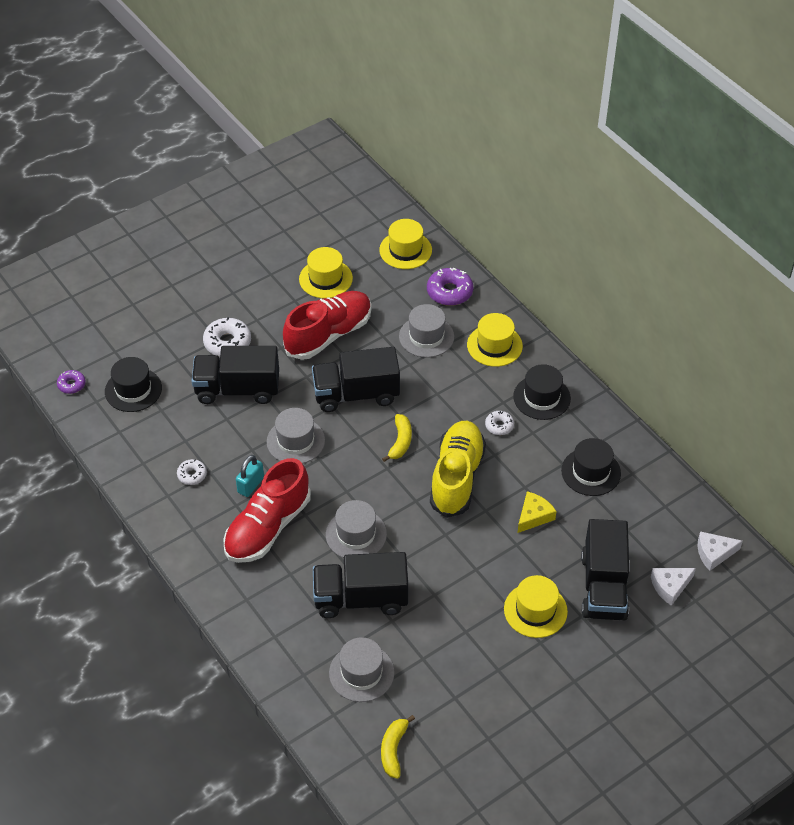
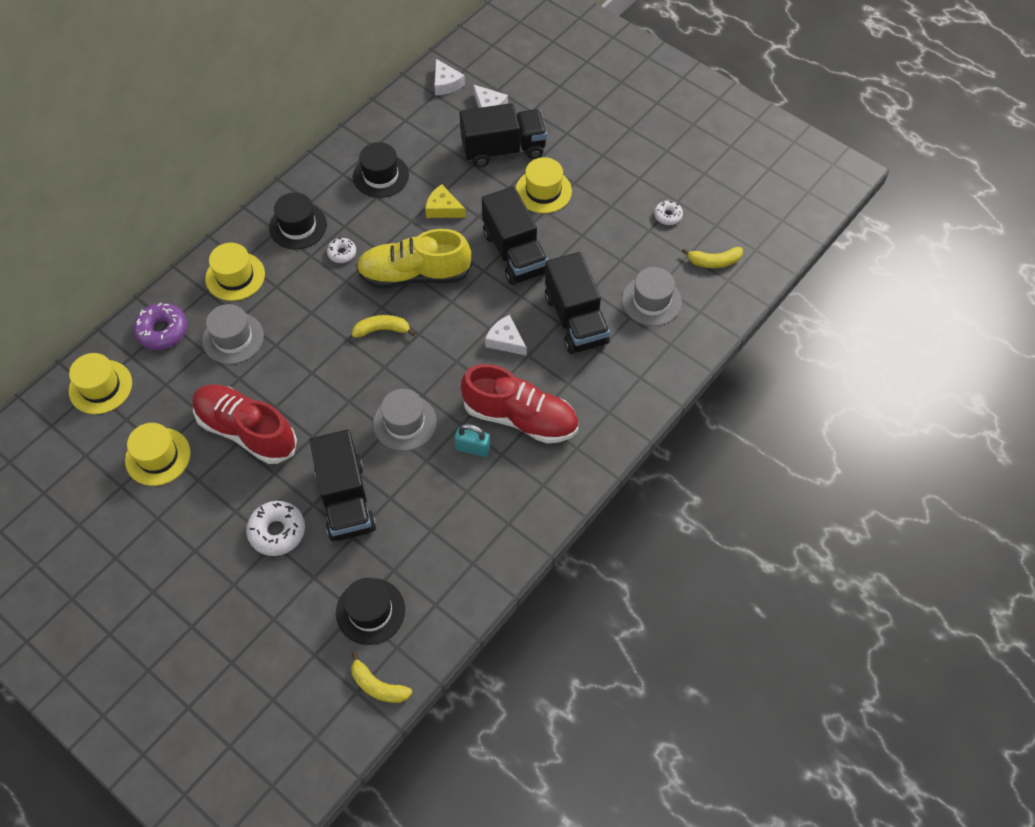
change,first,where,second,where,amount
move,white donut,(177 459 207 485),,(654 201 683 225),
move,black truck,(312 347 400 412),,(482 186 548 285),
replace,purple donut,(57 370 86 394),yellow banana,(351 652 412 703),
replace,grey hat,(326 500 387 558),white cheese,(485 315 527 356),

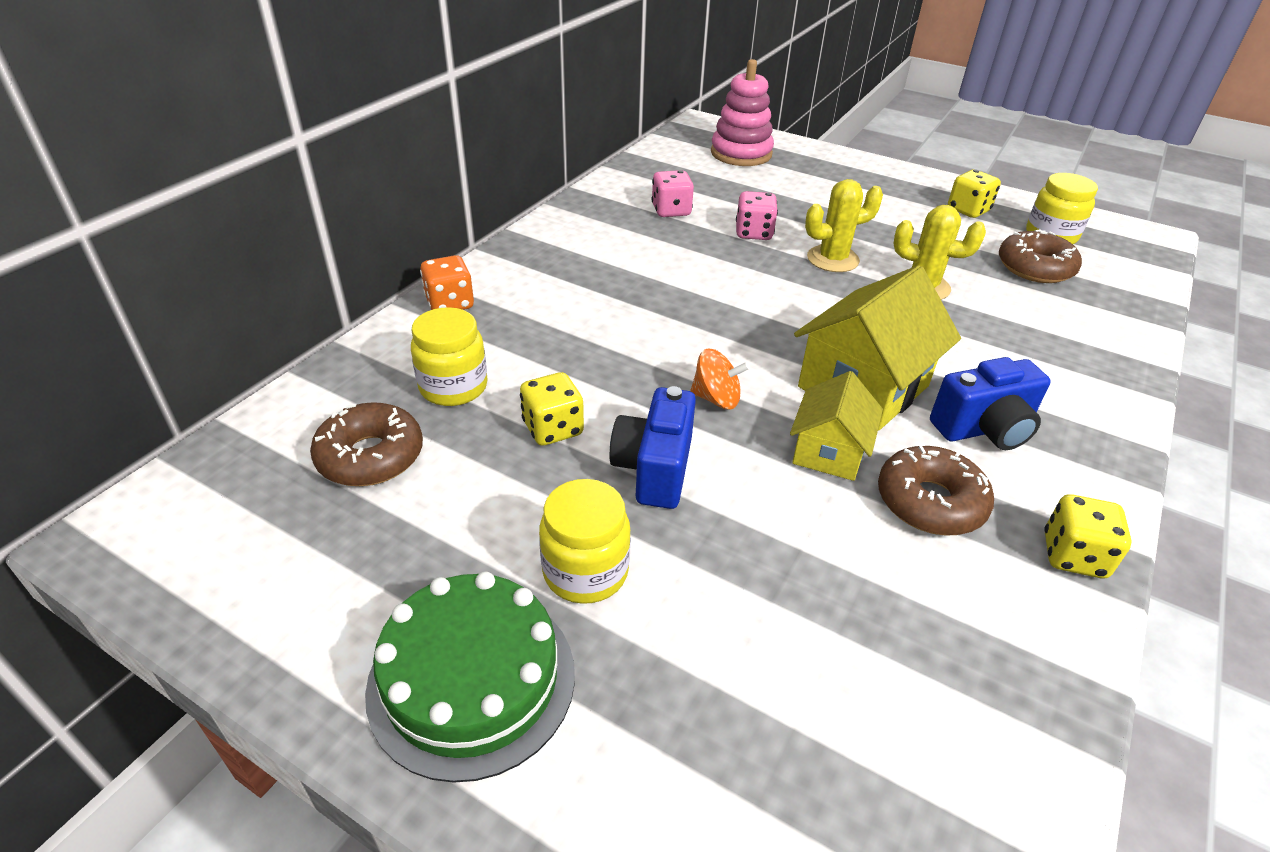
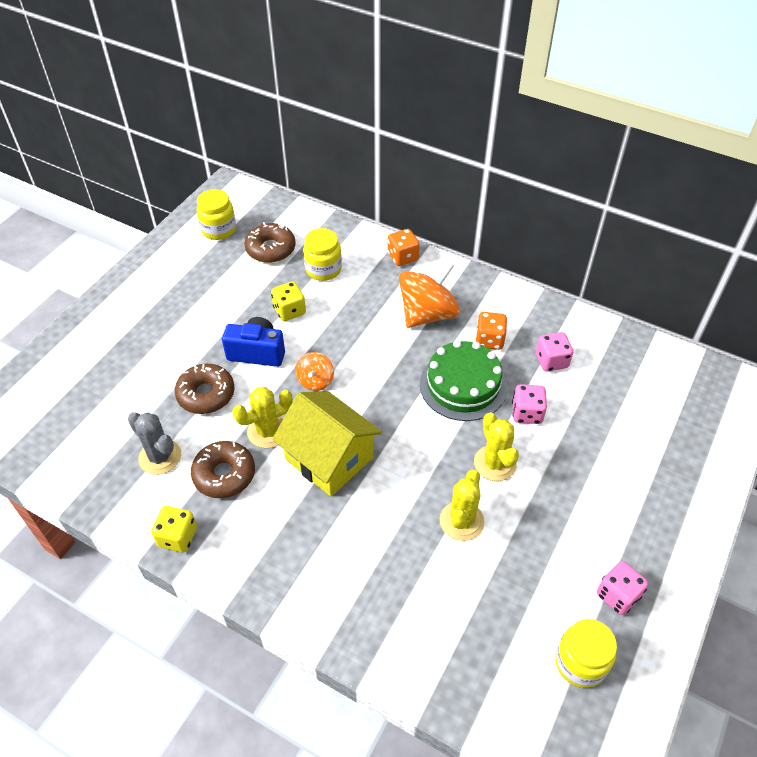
change,first,where,second,where,amount
delete,pink stacking toy,(711 59 774 166),,,
delete,blue camera,(930 357 1051 450),,,
insert,,,grey cactus,(128 412 181 475),
insert,,,orange spinning top,(399 261 460 328),
insert,,,orange dice,(475 312 507 350),
move,green cake,(365 571 575 783),,(420 340 507 421),
move,yellow jar,(539 479 631 604),,(197 189 236 240),
move,brown donut,(999 230 1082 283),,(175 364 234 414),
replace,yellow house,(790 371 883 481),yellow cactus,(232 387 292 448),
recolor,yellow dice,(948 170 1001 218),pink dice,(597 561 648 615),

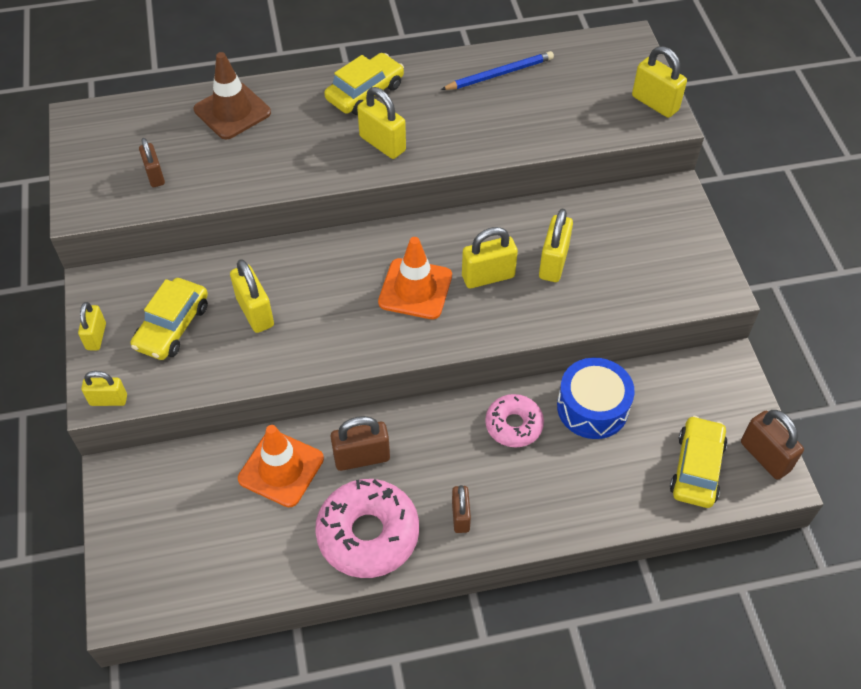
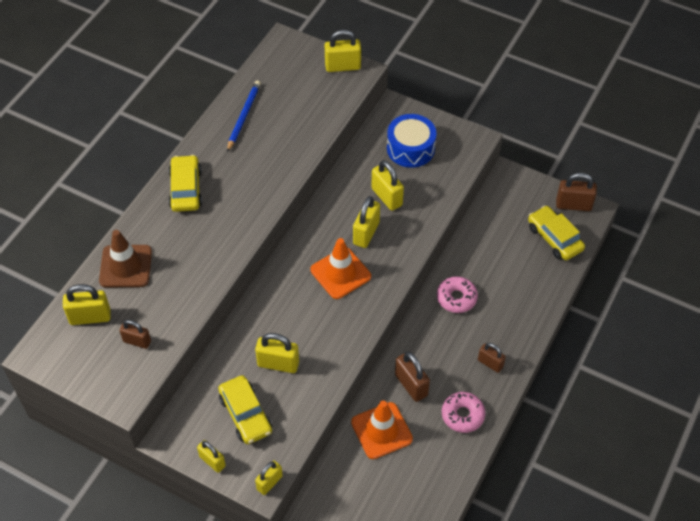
change,first,where,second,where,amount
move,yellow padlock,(357 87 406 159),,(63 284 111 325),
move,blue drum,(557 358 635 439),,(387 114 436 168),
rotate,brown padlock,(331 416 390 471),,(395 352 430 402),60 degrees counterclockwise
resize,pink donut,(315 479 419 578),,(442 392 485 433),x0.60

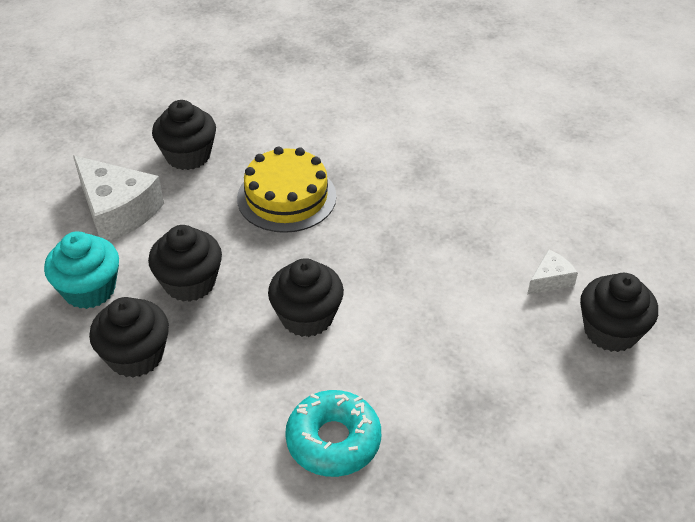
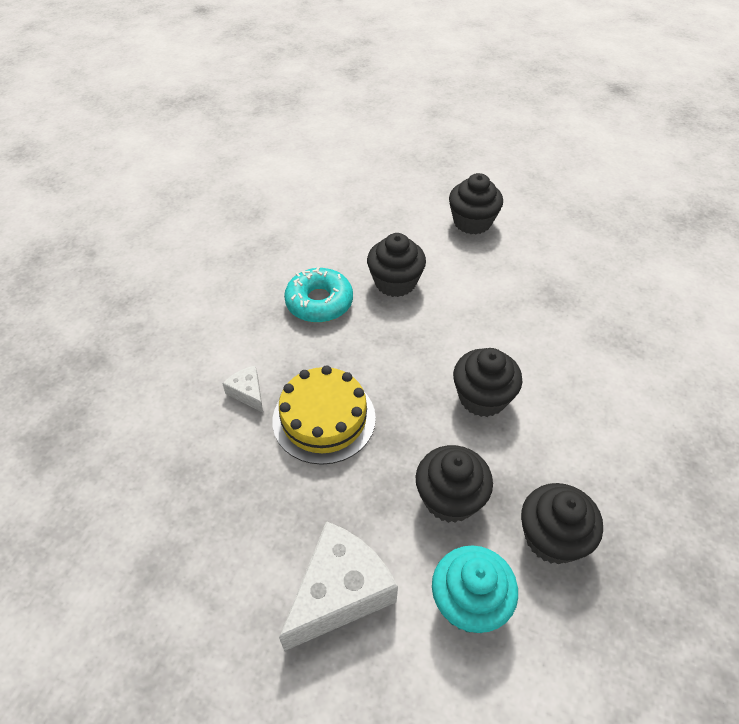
change,first,where,second,where,amount
move,black cupcake,(152 100 216 170),,(367 233 426 297),
move,turquoise donut,(285 390 381 477),,(284 267 353 323),
move,white cheese,(527 249 578 294),,(222 365 263 412),

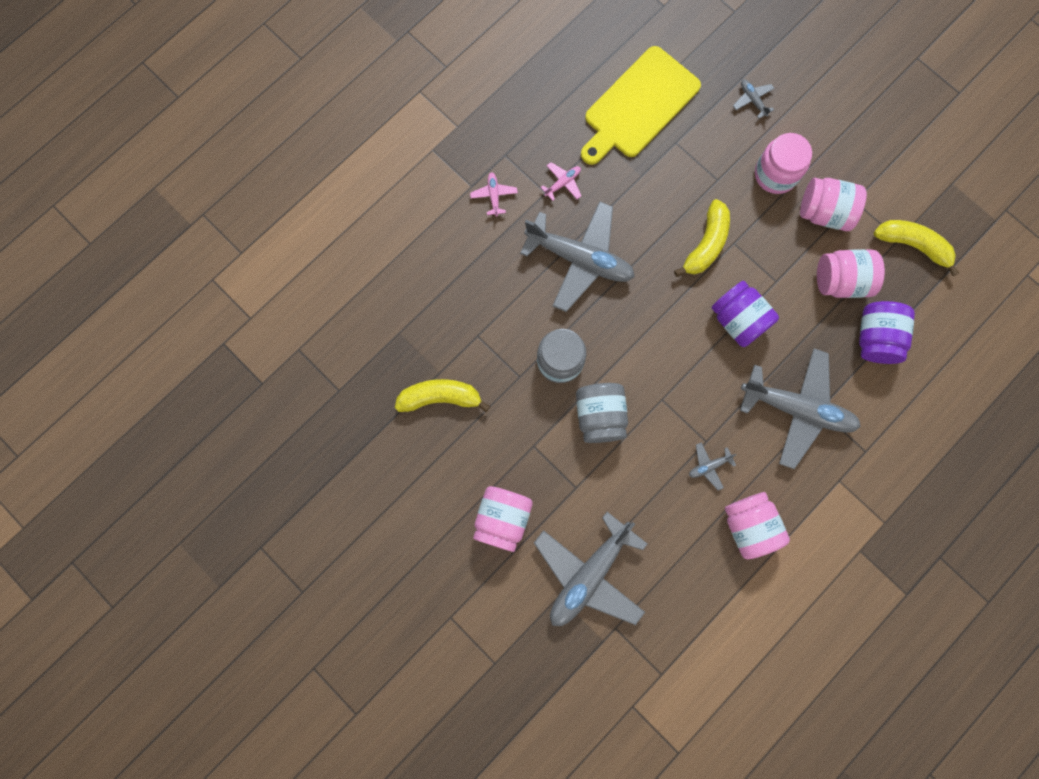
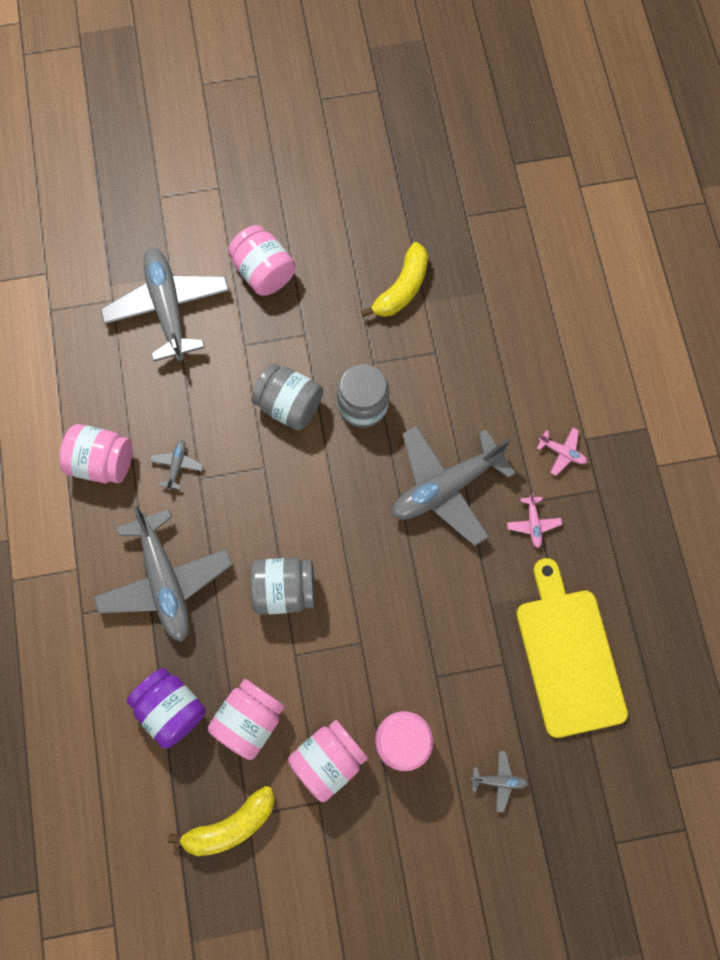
change,first,where,second,where,amount
delete,yellow banana,(674 199 730 277),,,
recolor,purple jar,(711 281 779 347),grey jar,(250 558 315 615),
rotate,grey plane,(740 348 861 469),,(94 506 232 642),75 degrees counterclockwise

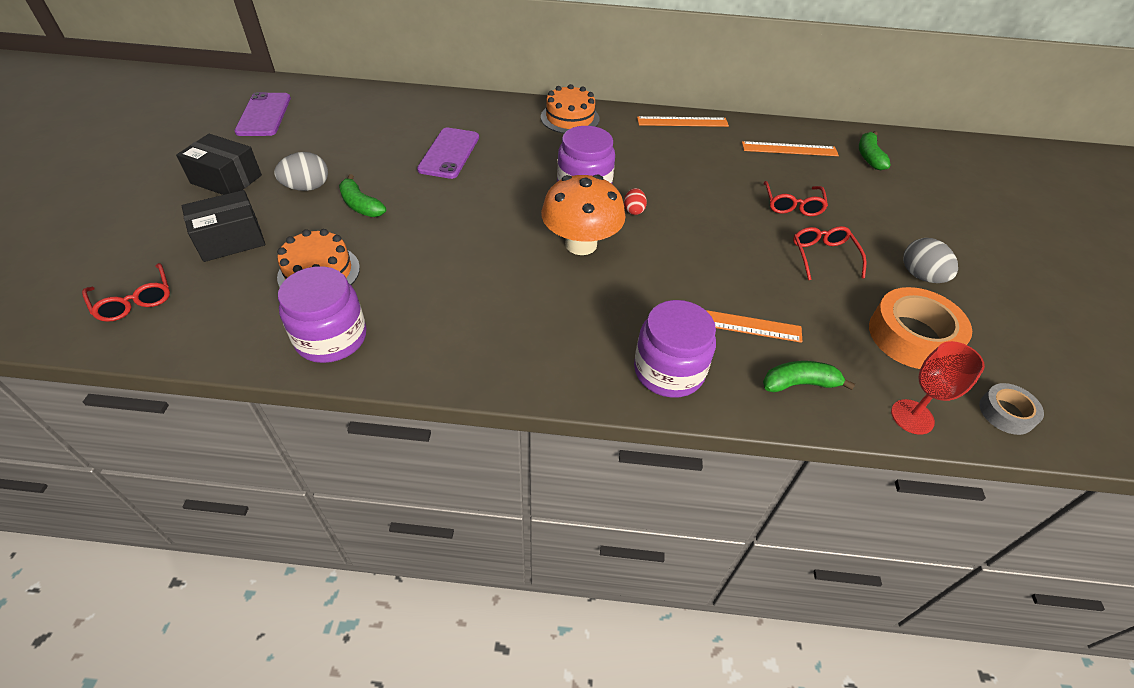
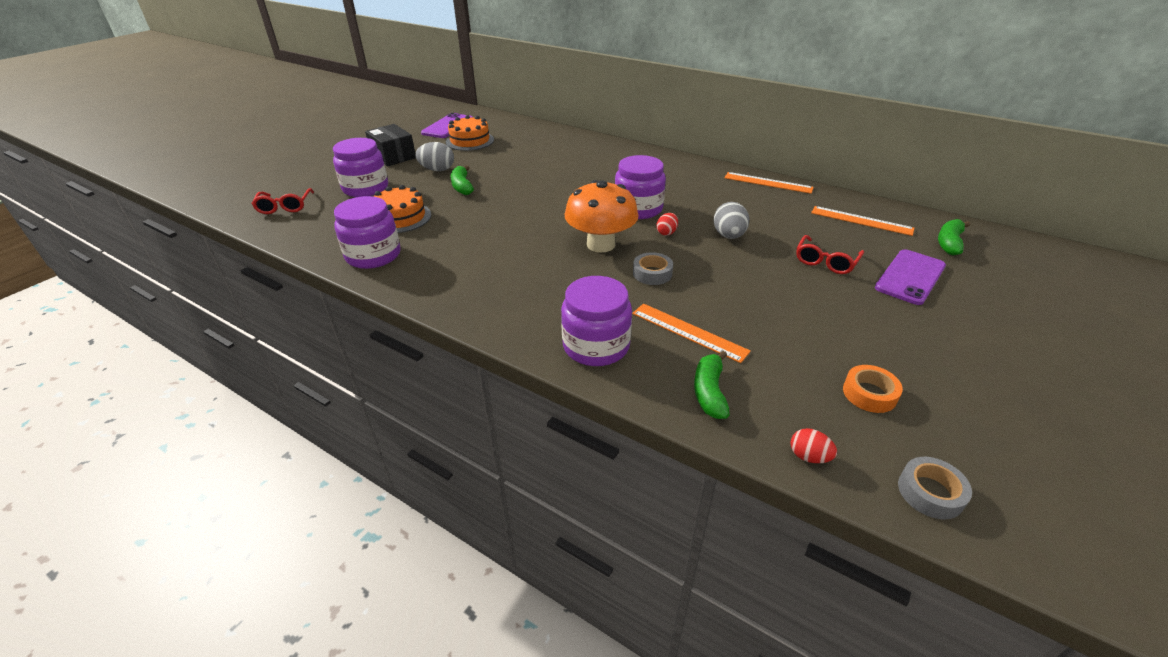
change,first,where,second,where,amount
delete,red glasses,(793 226 867 280),,,
insert,,,grey tape,(633 252 673 285),
move,purple phone,(417 128 479 179),,(875 249 946 305),
move,orange cake,(541 84 600 134),,(446 115 494 151),
move,grey egg,(903 238 958 283),,(713 202 749 239),
replace,black box,(182 190 265 262),purple jar,(333 138 388 197),
replace,red goblet,(891 341 985 435),red egg,(790 428 837 463),
rotate,green banana,(763 361 855 392),,(694 351 730 419),105 degrees counterclockwise
resize,orange tape,(869 287 972 369),,(843 365 903 413),x0.54

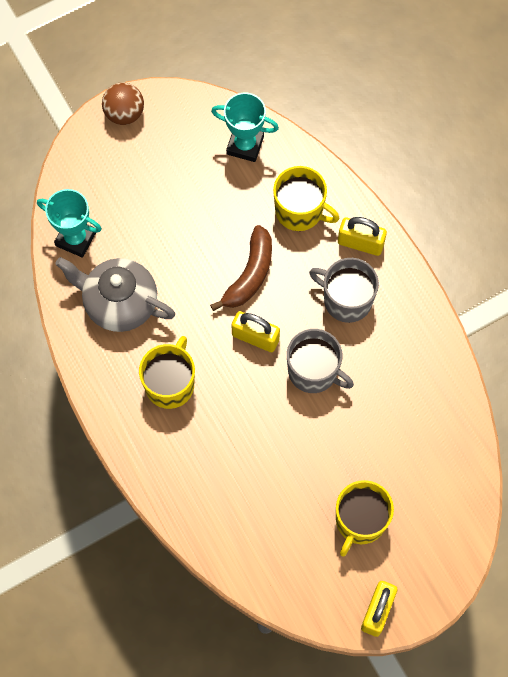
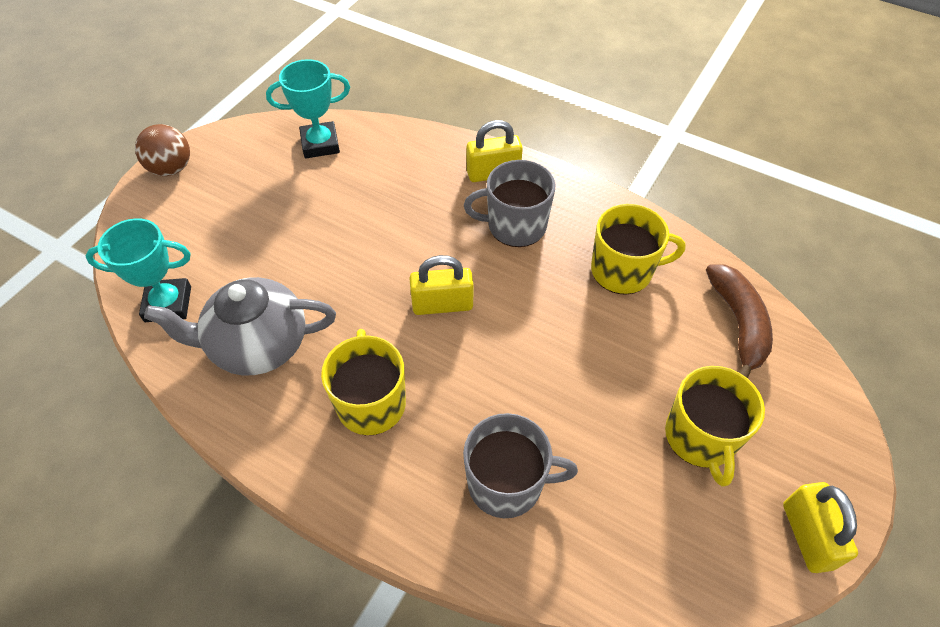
change,first,where,second,where,amount
move,brown banana,(210 225 272 311),,(706 264 773 378),
move,yellow mug,(273 166 339 231),,(591 204 686 295),
move,grey mug,(287 329 354 393),,(463 413 578 518),

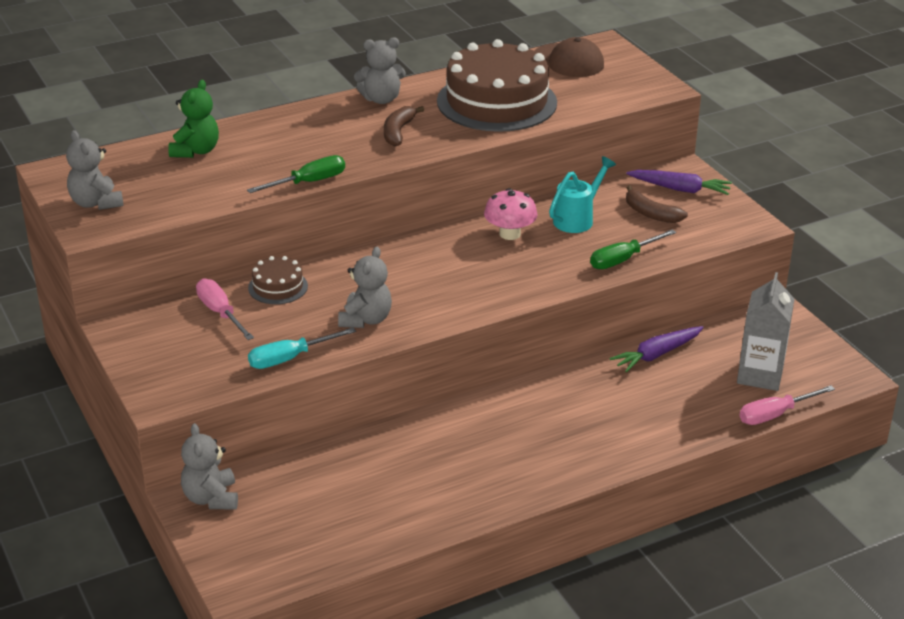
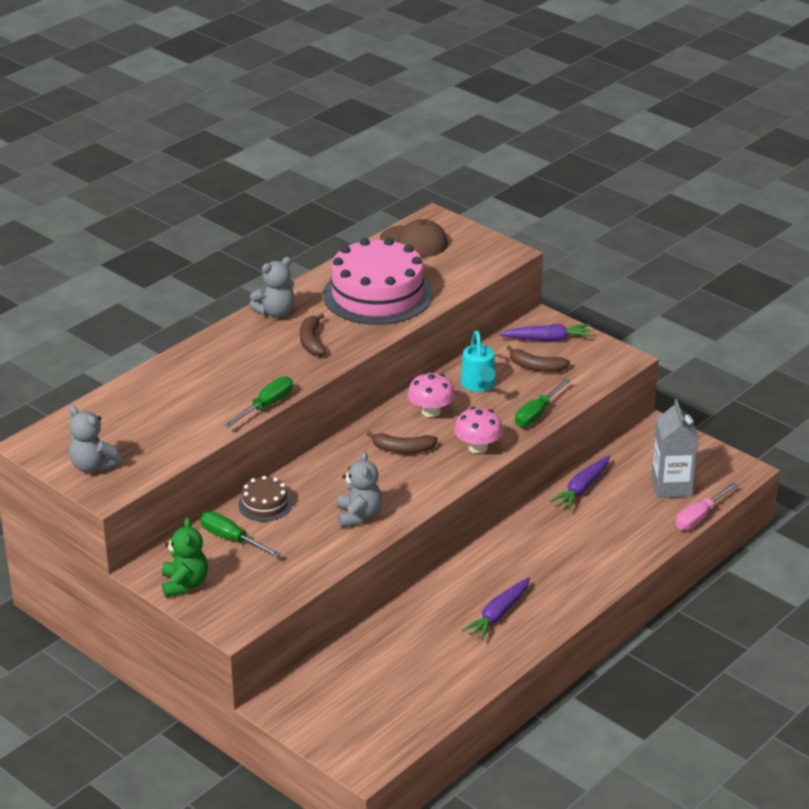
change,first,where,second,where,amount
delete,grey teddy bear,(181 423 238 510),,,
delete,turquoise screwdriver,(248 328 356 369),,,
insert,,,brown banana,(367 431 438 454),
insert,,,pink mushroom,(454 407 503 454),
insert,,,purple carrot,(461 578 530 640),
move,green teddy bear,(168 80 219 158),,(162 517 208 597),
recolor,pink screwdriver,(196 278 254 340),green screwdriver,(200 511 281 557),
recolor,brown cake,(437 39 557 132),pink cake,(323 238 432 325),
rotate,turquoise watering can,(549 156 616 233),,(460 331 496 392),150 degrees clockwise

